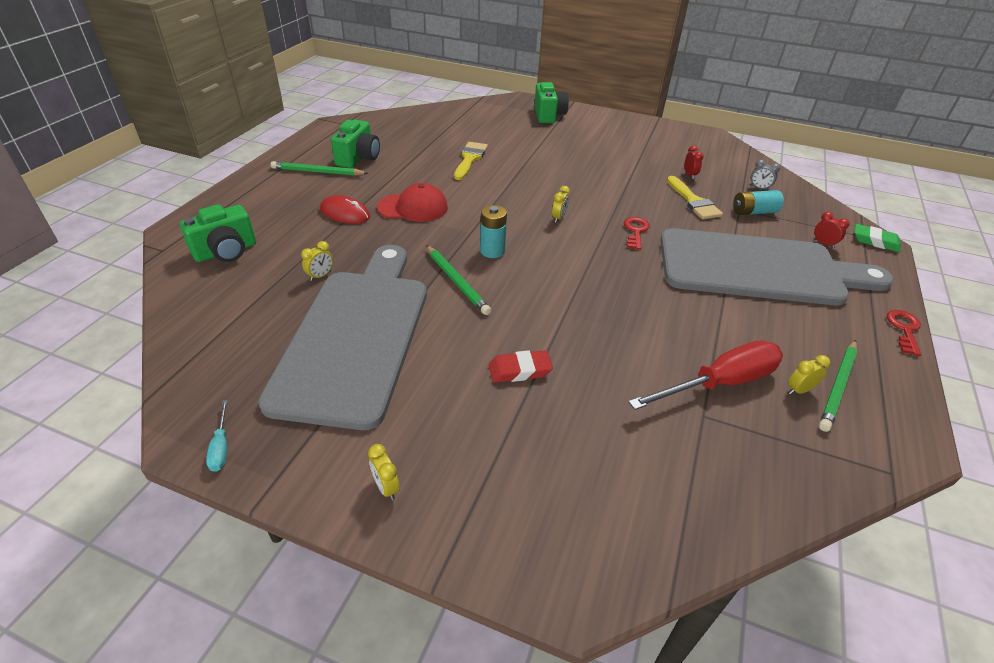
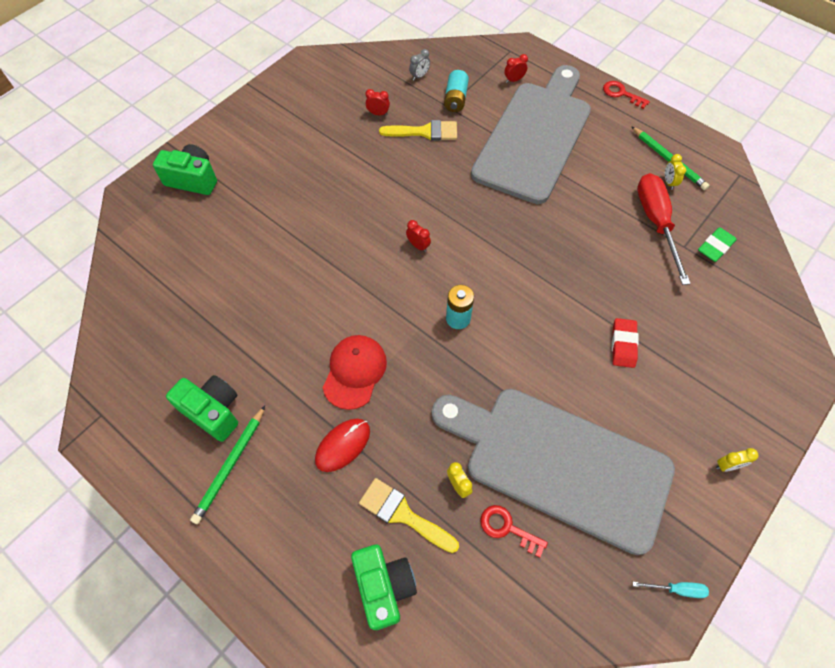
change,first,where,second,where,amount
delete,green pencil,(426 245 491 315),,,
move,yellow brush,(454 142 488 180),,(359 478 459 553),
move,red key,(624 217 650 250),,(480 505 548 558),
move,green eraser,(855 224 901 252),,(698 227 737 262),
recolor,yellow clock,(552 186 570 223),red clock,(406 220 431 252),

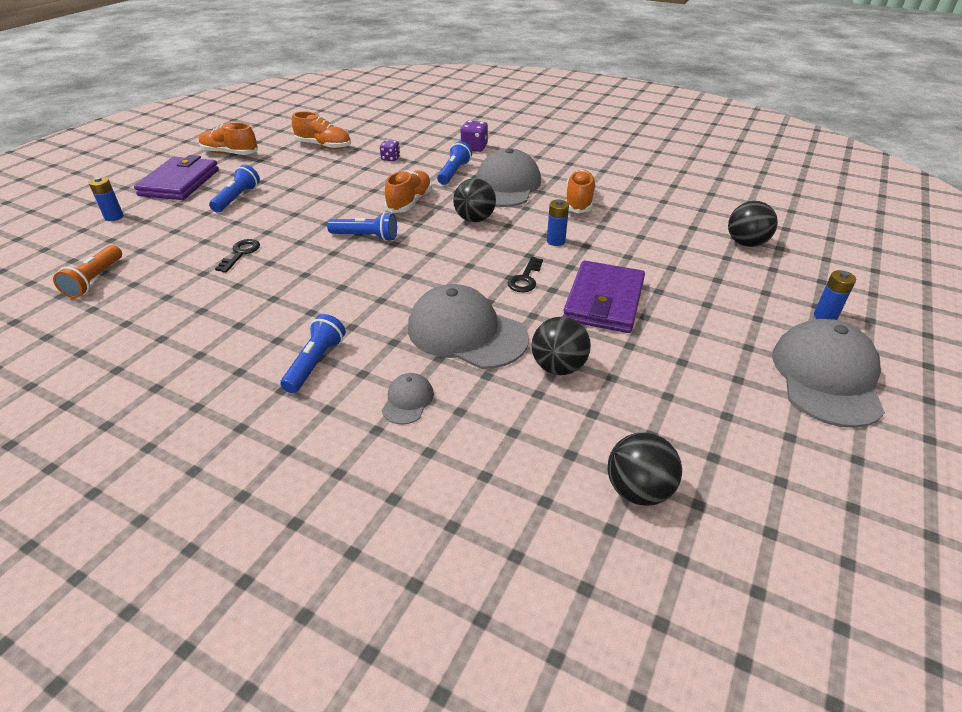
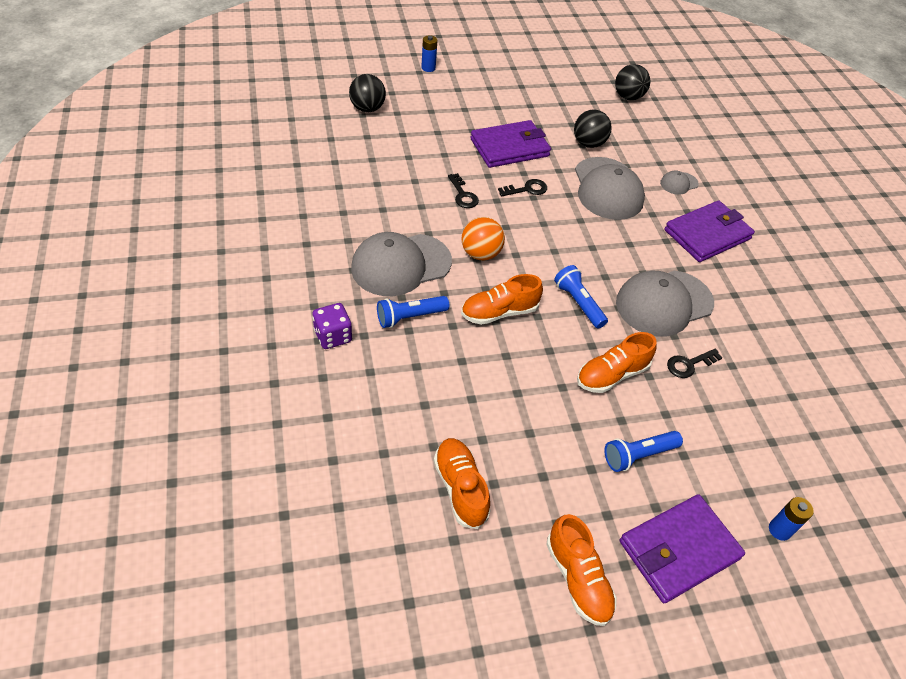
change,first,where,second,where,amount
delete,orange flashlight,(53 245 122 298),,,
delete,purple dice,(380 140 400 161),,,
move,orange shoe,(566 170 596 213),,(577 332 657 393),
move,grey cap,(772 319 885 428),,(616 271 714 337),
replace,blue flashlight,(280 314 346 393),purple wallet,(665 200 755 262),
replace,blue battery,(547 200 569 246),black key,(448 173 479 208),
recolor,black ball,(453 178 496 222),orange ball,(461 217 505 261),

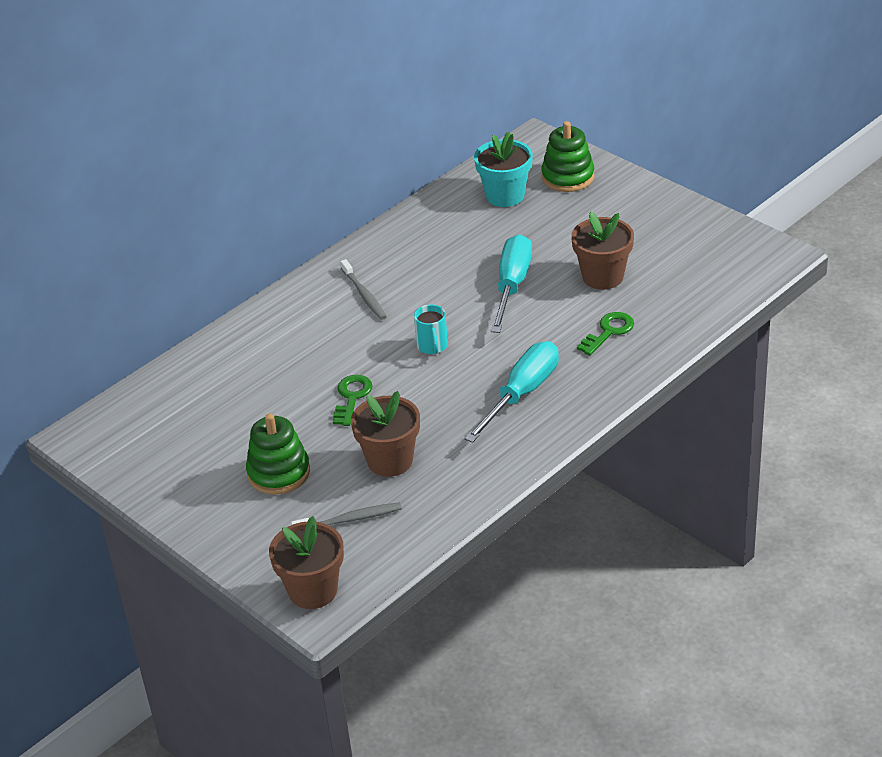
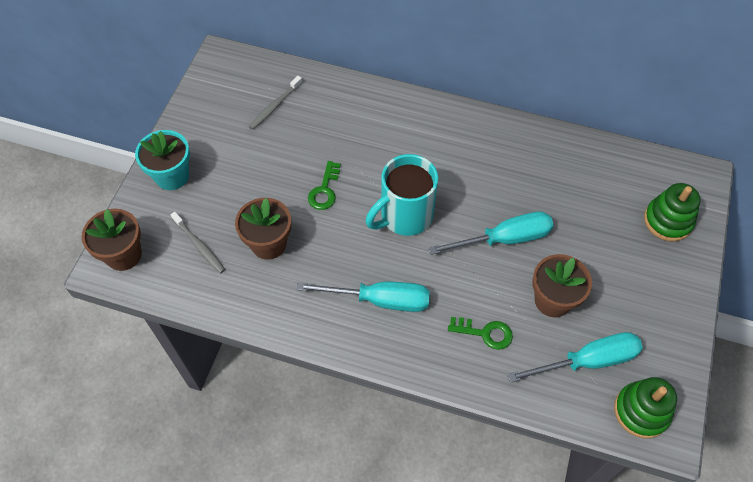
change,first,where,second,where,amount
insert,,,turquoise screwdriver,(507 332 643 383),
move,green stacking toy,(246 413 310 495),,(614 377 677 438),
move,grey toothbrush,(340 259 387 320),,(249 76 302 130),
move,turquoise flower pot,(474 132 533 207),,(135 130 190 190),
rotate,green key,(333 375 373 426),,(308 161 341 210),120 degrees clockwise
resize,turquoise mug,(414 305 448 354),,(366 154 438 236),x2.05

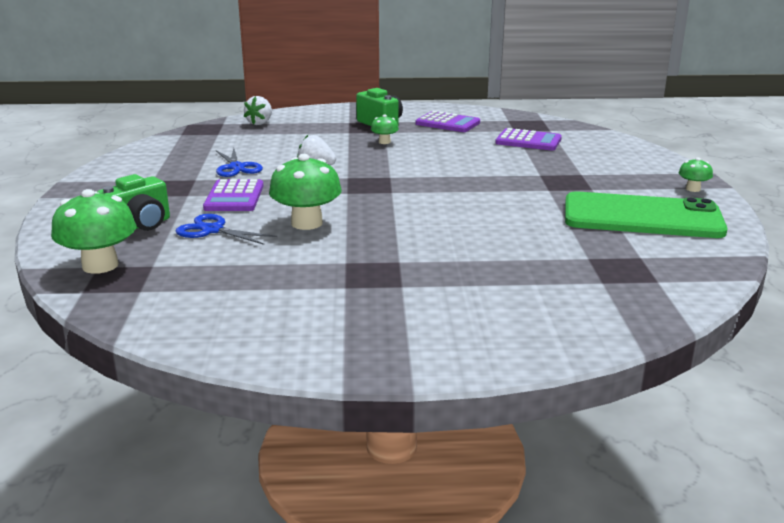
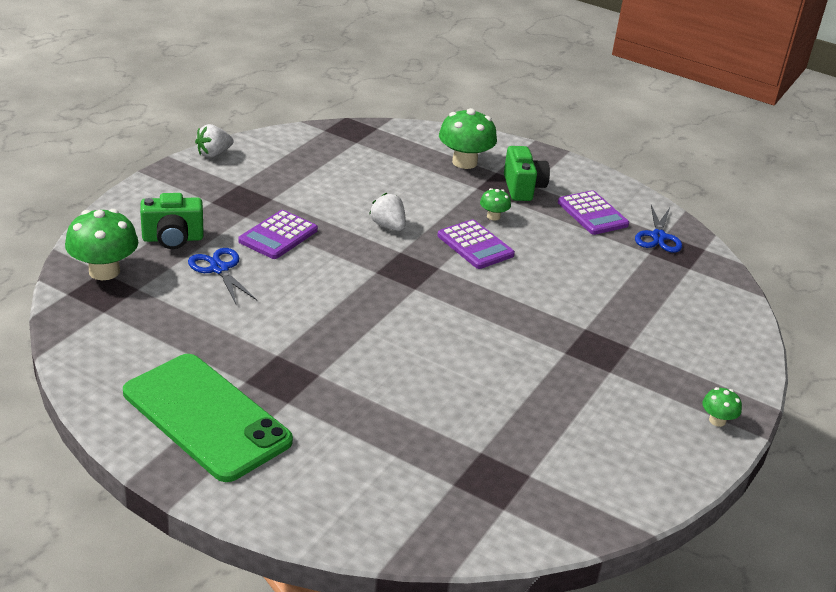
change,first,where,second,where,amount
move,blue scissors,(216 148 263 177),,(635 205 682 253),
move,white strawberry,(244 96 272 125),,(195 124 233 157),
move,green mushroom,(269 154 342 230),,(439 108 497 169),
move,purple calculator,(495 128 562 150),,(437 219 515 269),
move,green phone,(565 191 728 238),,(123 354 293 482),

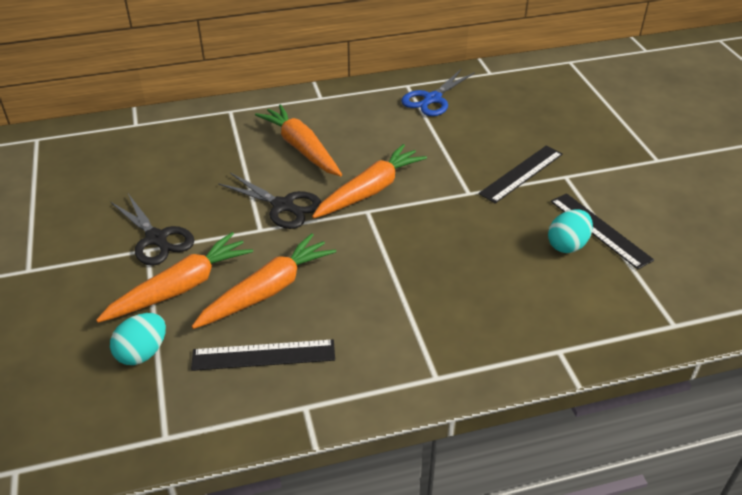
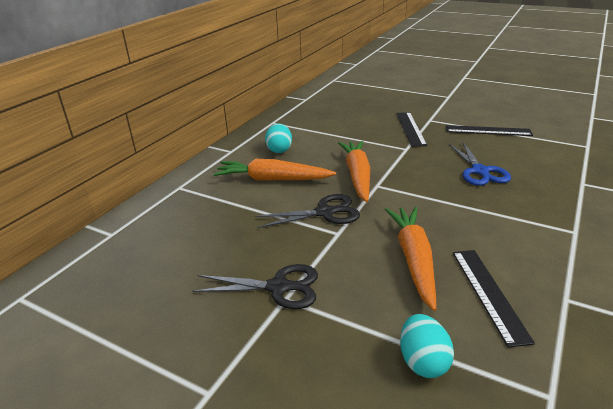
change,first,where,second,where,amount
delete,orange carrot,(96 232 253 323),,,
move,blue scissors,(401 69 475 116),,(449 142 511 186),
move,turquoise egg,(548 209 593 253),,(265 124 292 153),
rotate,black ruler,(191 339 335 371),,(453 250 535 348),45 degrees counterclockwise

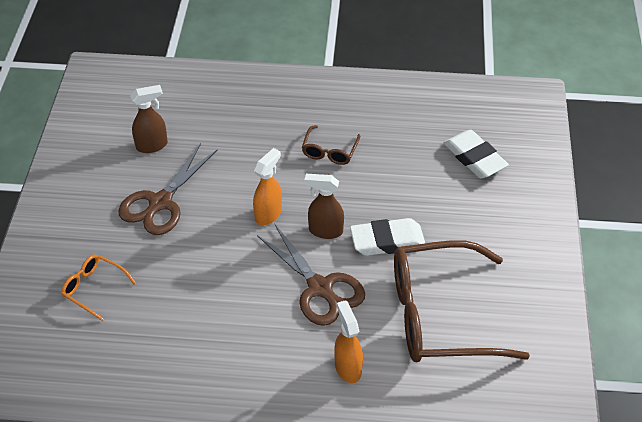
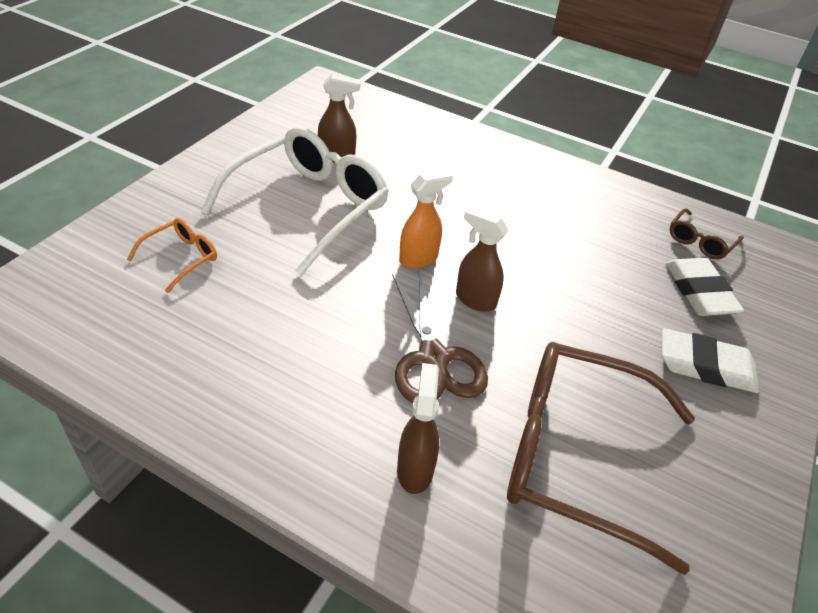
change,first,where,second,where,amount
move,brown glasses,(302 125 360 165),,(669 209 744 259),
move,white eraser,(350 218 425 256),,(662 328 759 393),
replace,brown scissors,(118 143 217 235),white glasses,(201 127 389 276),
recolor,orange spray bottle,(334 300 363 383),brown spray bottle,(397 363 439 494),
rotate,orange glasses,(61 254 136 321),,(127 218 217 293),75 degrees clockwise

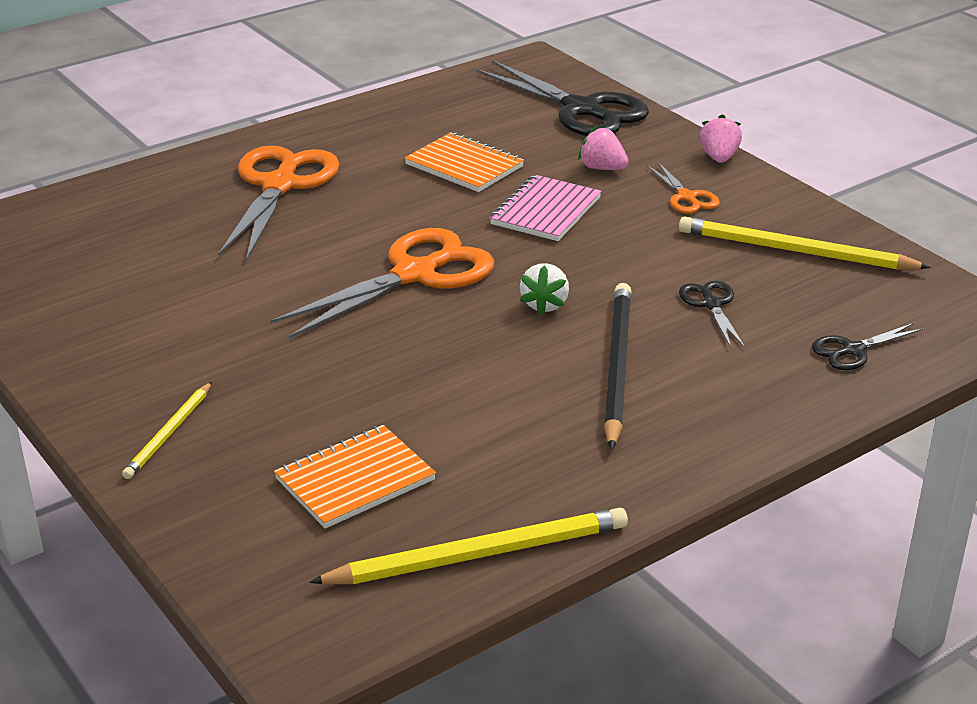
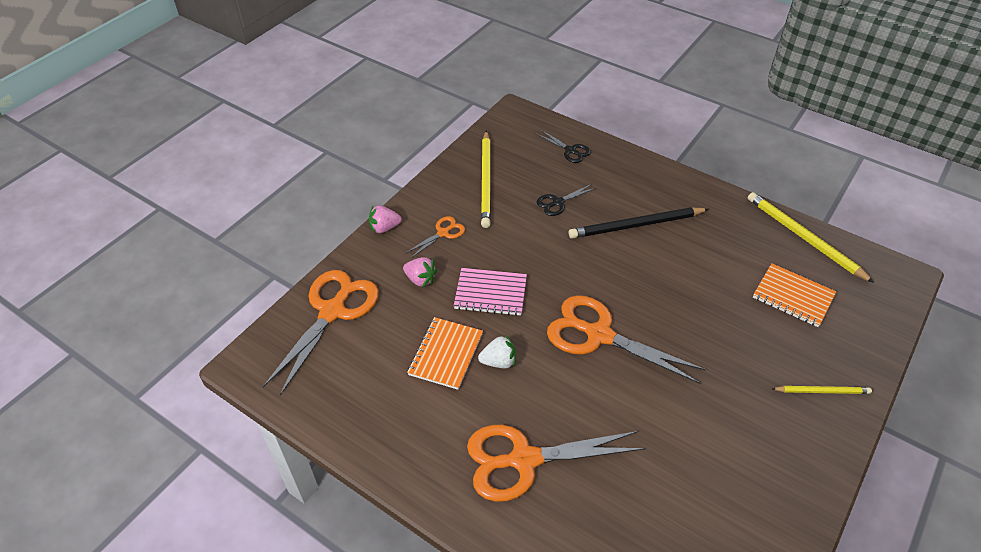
change,first,where,second,where,amount
move,white strawberry,(520 263 569 315),,(478 335 516 368),
recolor,black scissors,(476 60 649 136),orange scissors,(263 270 379 396),
rotate,pink strawberry,(578 126 628 170),,(403 257 437 288),75 degrees counterclockwise

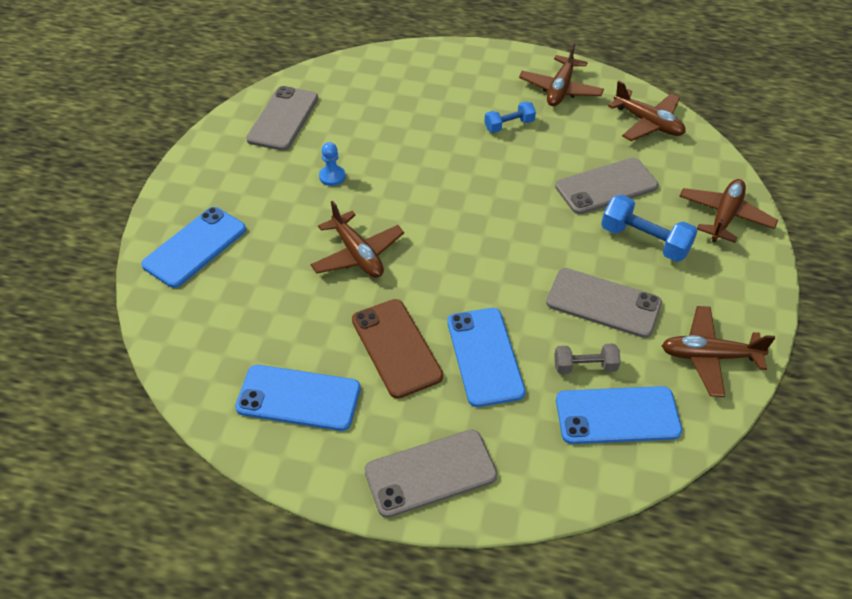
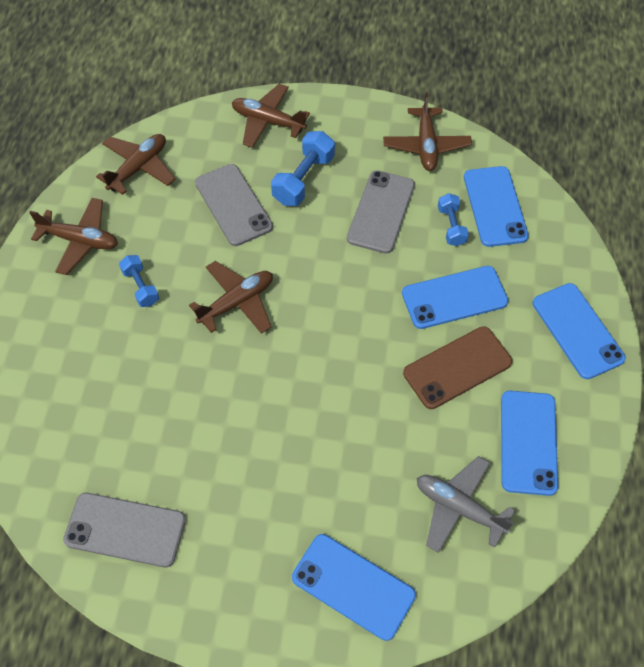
change,first,where,second,where,amount
delete,blue pawn,(319 142 346 186),,,
insert,,,grey plane,(417 456 515 553),
move,brown plane,(310 201 404 278),,(189 261 273 334),
recolor,grey phone,(364 430 497 518),blue phone,(533 283 626 379),
recolor,grey dumbbell,(554 343 621 374),blue dumbbell,(438 193 469 246),

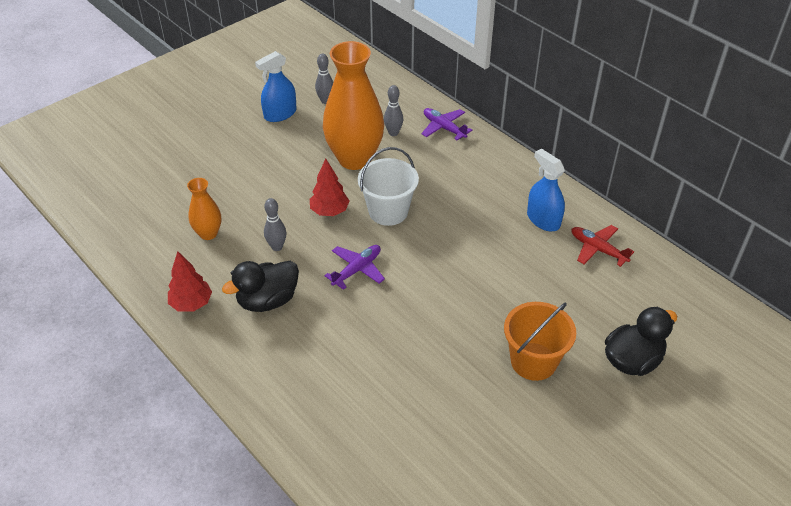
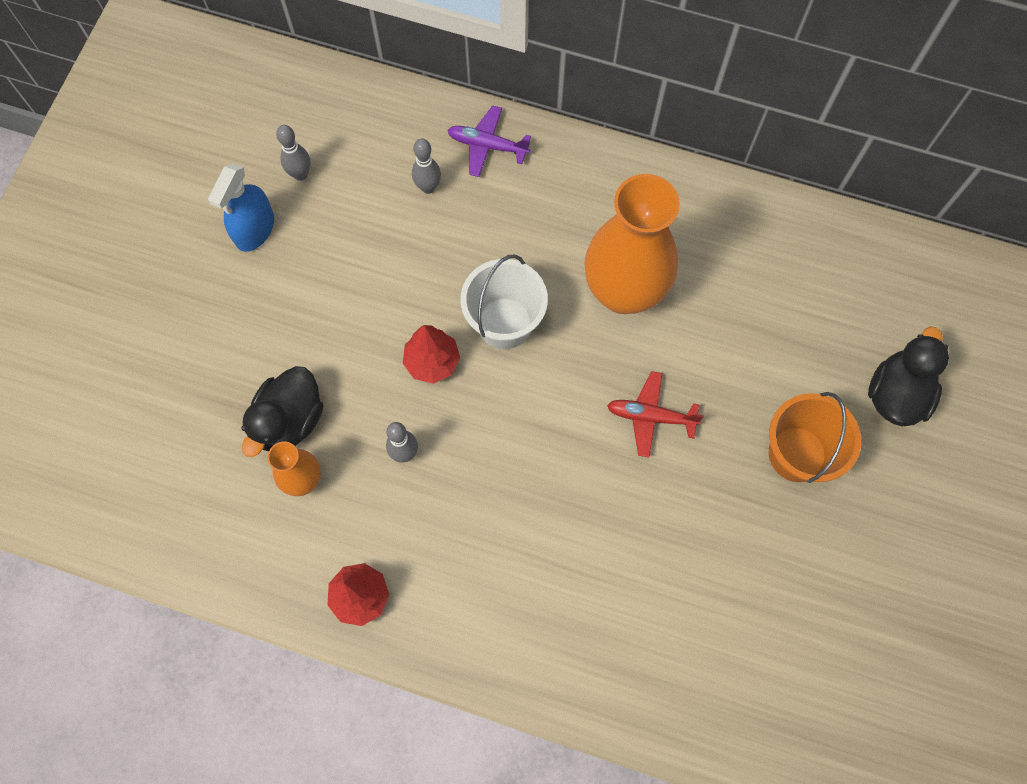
change,first,where,second,where,amount
delete,purple plane,(324 245 385 290),,,
delete,blue spray bottle,(527 148 565 231),,,
move,black duck,(222 261 299 312),,(241 366 323 457),
move,orange vase,(323 41 384 170),,(584 174 680 314),
move,red plane,(571 225 634 267),,(607 371 704 458),

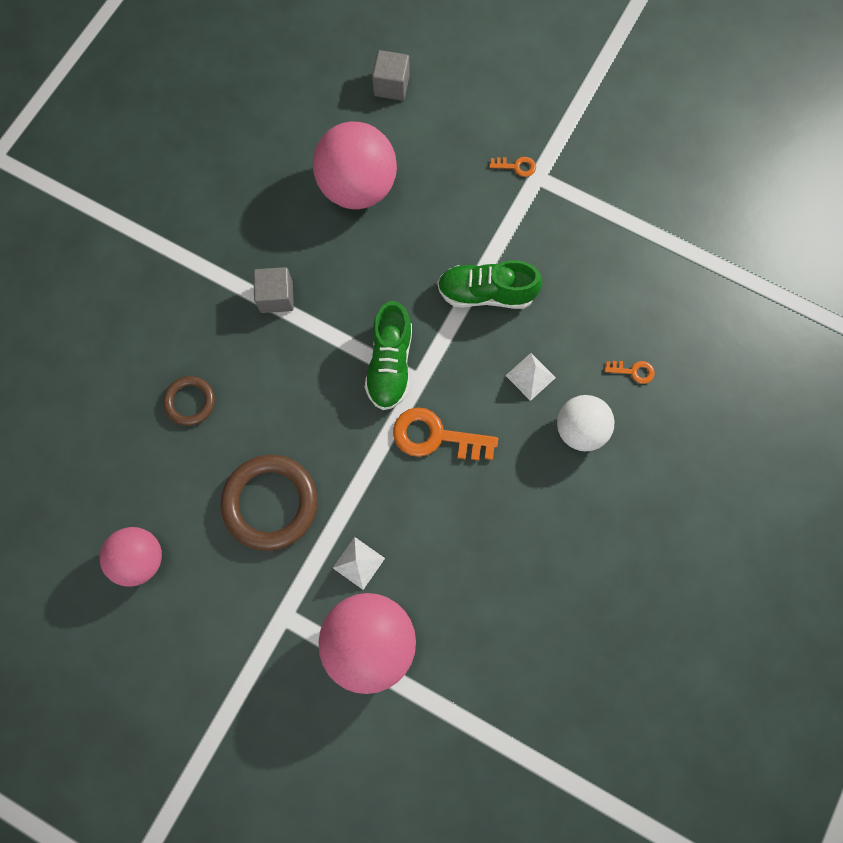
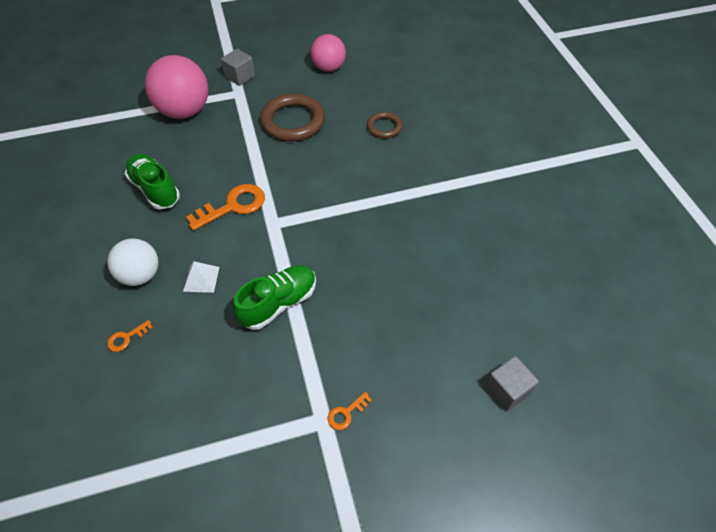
change,first,where,second,where,amount
delete,pink ball,(313 122 397 209),,,
delete,white pyramid,(333 537 385 590),,,
move,grey cube,(253 267 294 313),,(221 49 255 86),
move,green shoe,(365 301 412 410),,(125 154 180 209),

